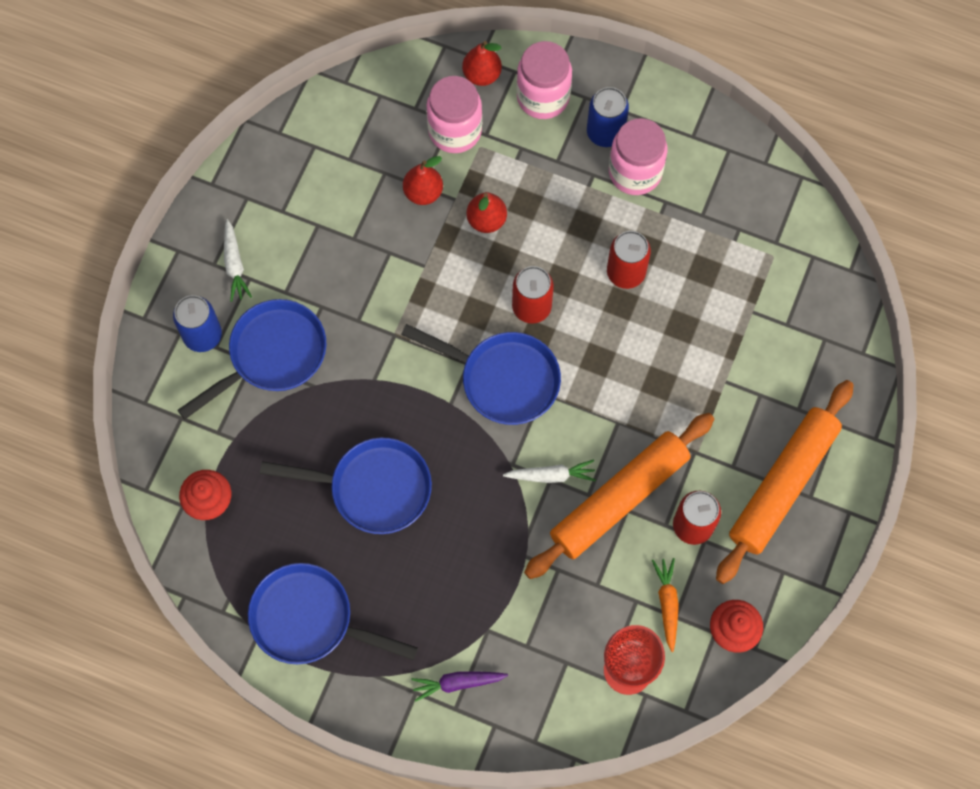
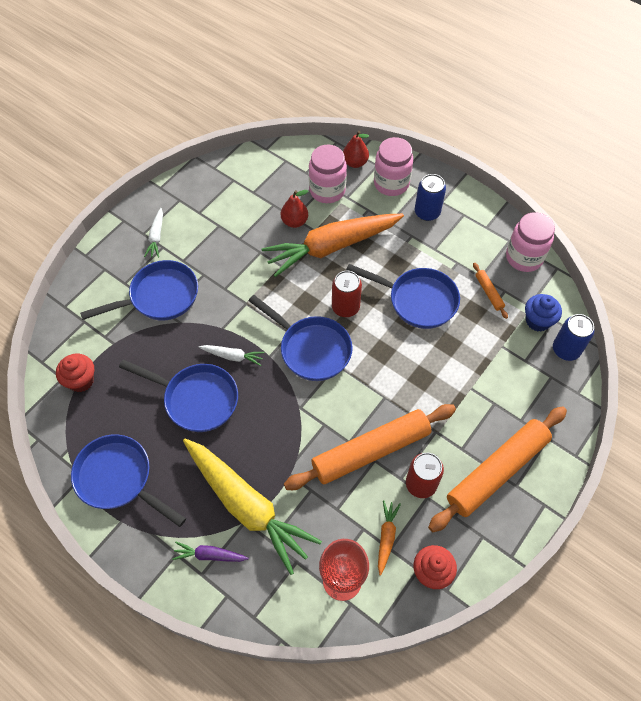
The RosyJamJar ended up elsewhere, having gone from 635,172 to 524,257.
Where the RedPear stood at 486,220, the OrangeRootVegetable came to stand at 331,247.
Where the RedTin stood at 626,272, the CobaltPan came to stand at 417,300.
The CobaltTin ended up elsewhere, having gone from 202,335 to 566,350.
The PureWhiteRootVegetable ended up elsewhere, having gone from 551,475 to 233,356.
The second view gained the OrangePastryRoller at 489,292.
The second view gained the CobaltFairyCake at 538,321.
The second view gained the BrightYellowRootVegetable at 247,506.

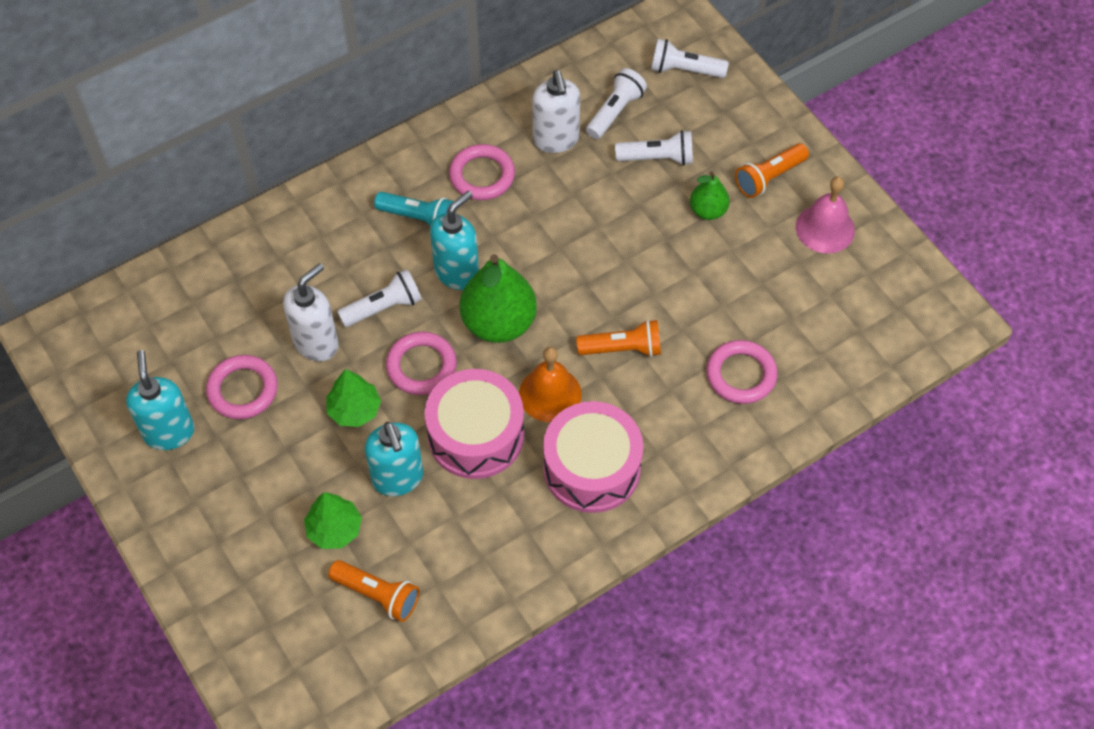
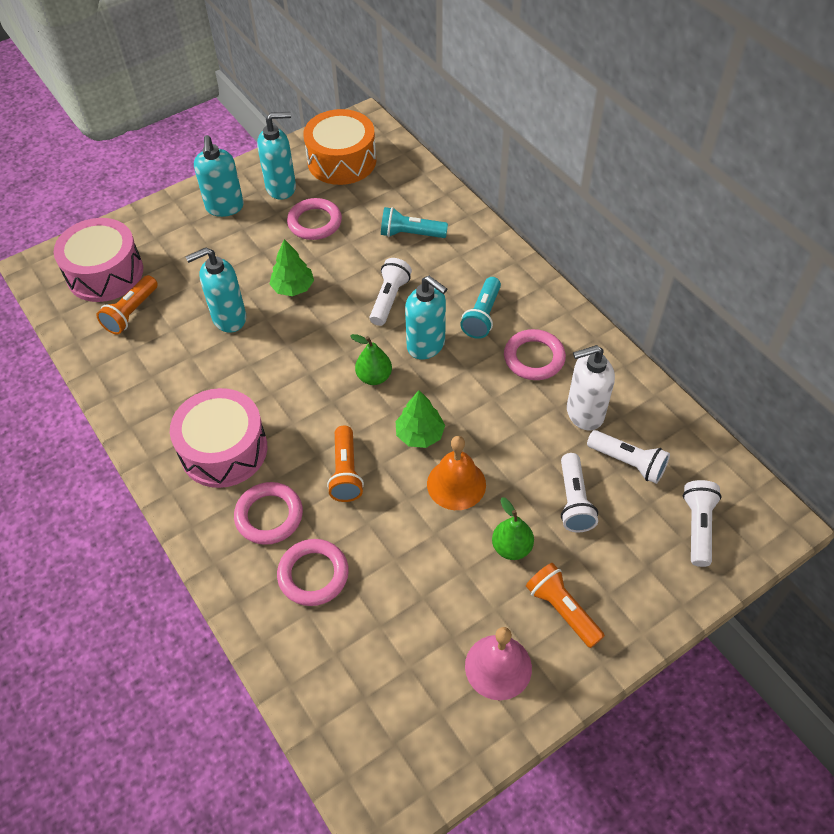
The size of the LeafGreenPear at 498,323 changed by a factor of 0.54.
The second view lost the PureWhitePumpBottle at 316,343.
The PureWhiteFlashlight at 384,307 ended up facing another way, 135 degrees counterclockwise from before.
The RosyHoop ended up elsewhere, having gone from 421,366 to 269,516.
The OrangeHandBell ended up elsewhere, having gone from 550,394 to 456,484.
The RosySnareDrum ended up elsewhere, having gone from 476,435 to 105,273.
The LeafGreenFirTree ended up elsewhere, having gone from 334,529 to 420,434.
The second view gained the OrangeSnareDrum at 342,161.
The second view gained the AquaPumpBottle at 225,207.
The second view gained the AquaFlashlight at 410,234.

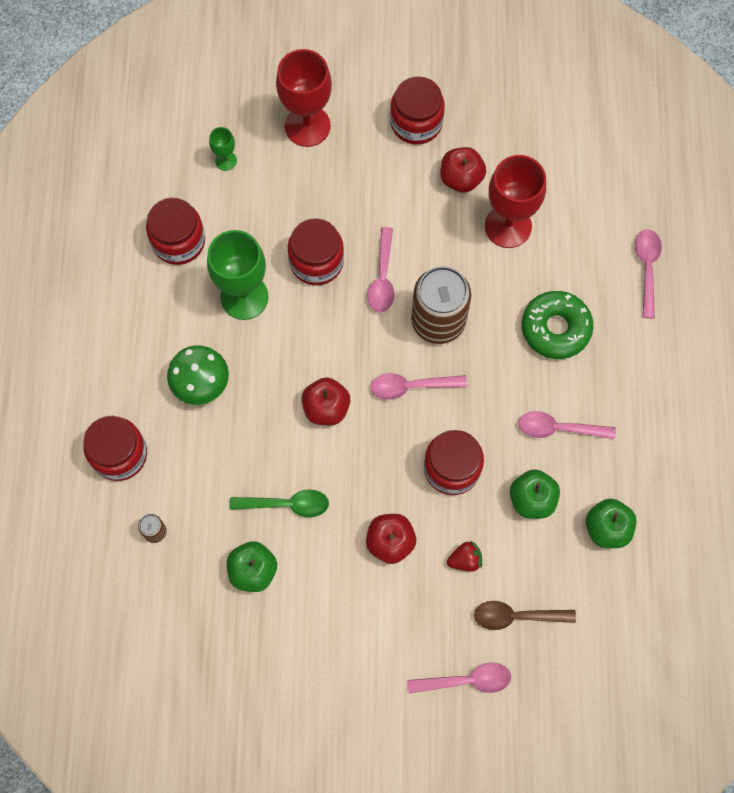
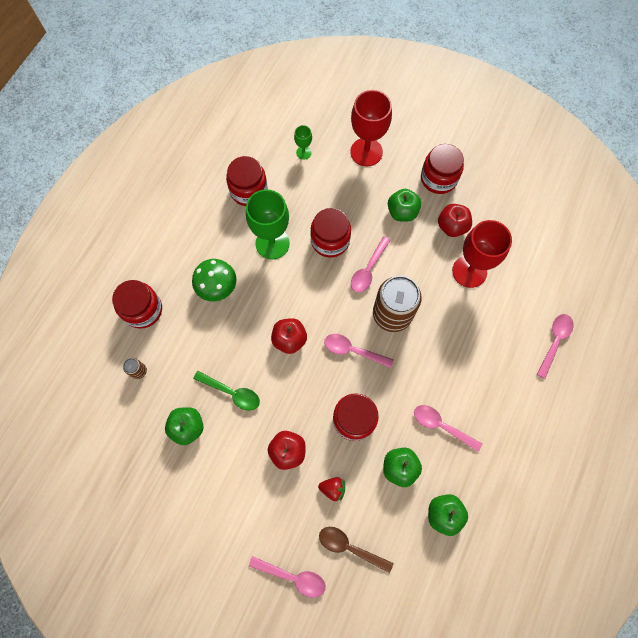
The second view lost the LeafGreenDonut at 555,328.
The second view gained the LeafGreenAppleFruit at 402,212.

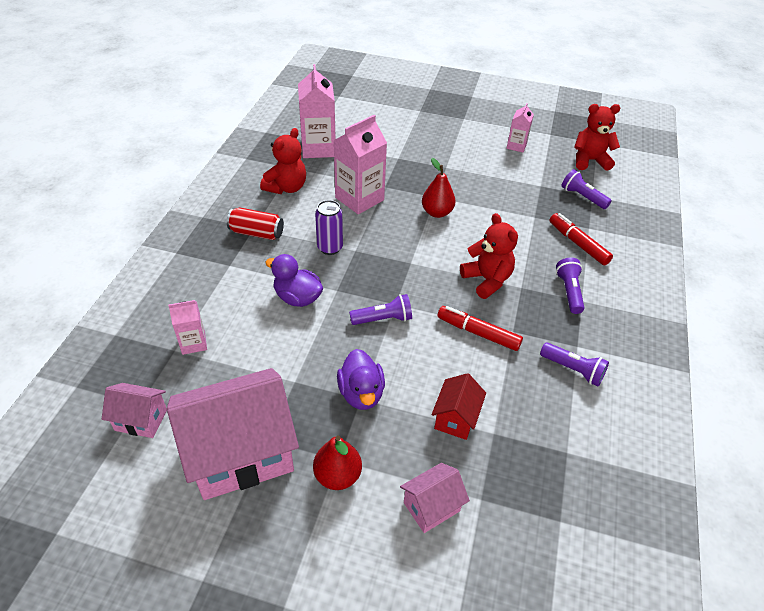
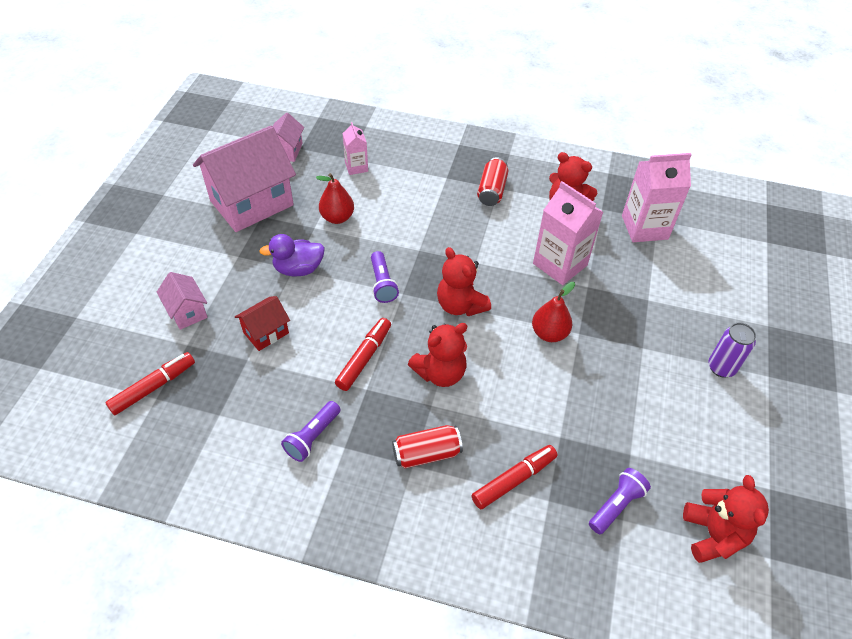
The second view lost the RosyMilkCarton at 516,146.
The PurpleTin ended up elsewhere, having gone from 330,248 to 721,367.
The second view lost the PurpleToyDuck at 297,298.
Where the PurpleFlashlight stood at 569,291, the RedTin came to stand at 426,453.
The RosyHouse at 241,453 ended up facing another way, 75 degrees clockwise from before.
The RedHouse at 456,418 ended up facing another way, 60 degrees counterclockwise from before.
The RedPear ended up elsewhere, having gone from 337,475 to 337,217.
The second view gained the RedTeddy at 460,305.
The second view gained the RedMarker at 153,387.

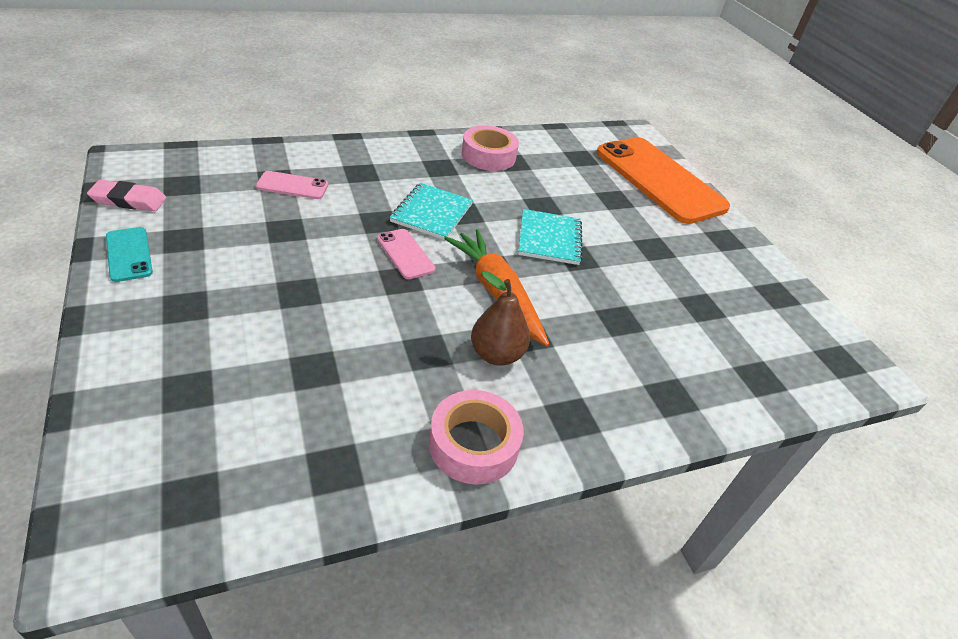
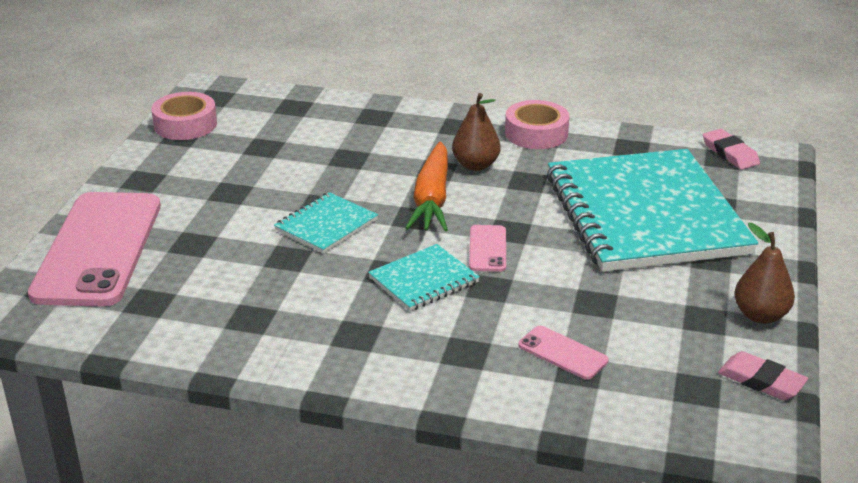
The RosyStickyTape ended up elsewhere, having gone from 488,156 to 185,124.
What was the OrangeSmartphone at 659,180 turned into the RosySmartphone at 98,249.
Where the AquaSmartphone stood at 129,254, the RussetPear came to stand at 760,315.
The second view gained the RosyPencilEraser at 730,153.
The second view gained the AquaExerciseBook at 645,214.

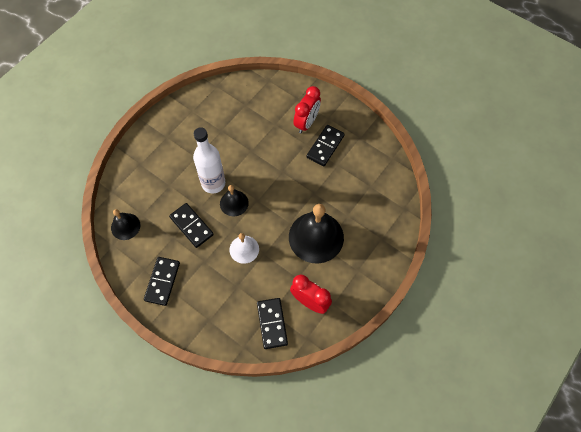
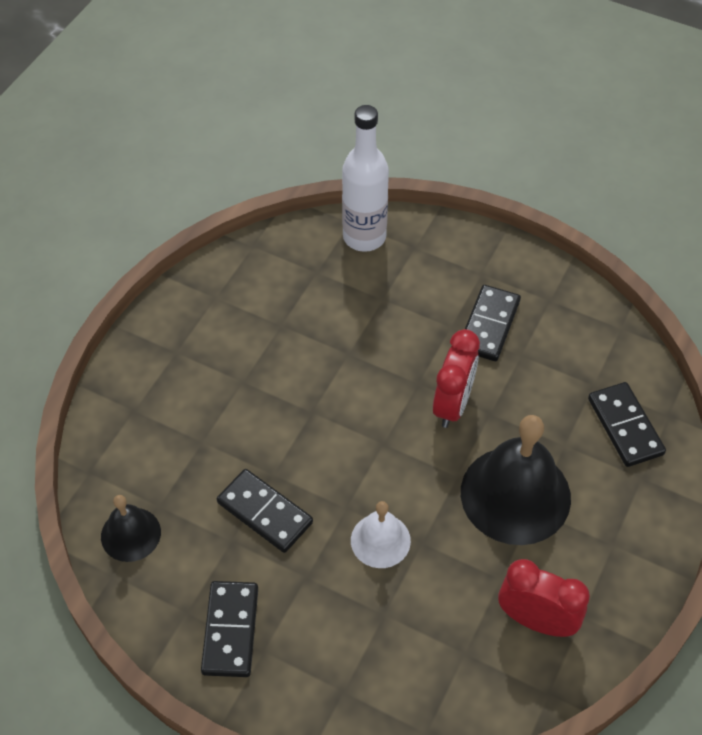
The RedAlarmClock ended up elsewhere, having gone from 306,123 to 452,404.
The PureWhiteBottle ended up elsewhere, having gone from 213,183 to 364,237.
The second view lost the BlackHandBell at 234,203.
The BlackDominoTile ended up elsewhere, having gone from 272,323 to 625,426.

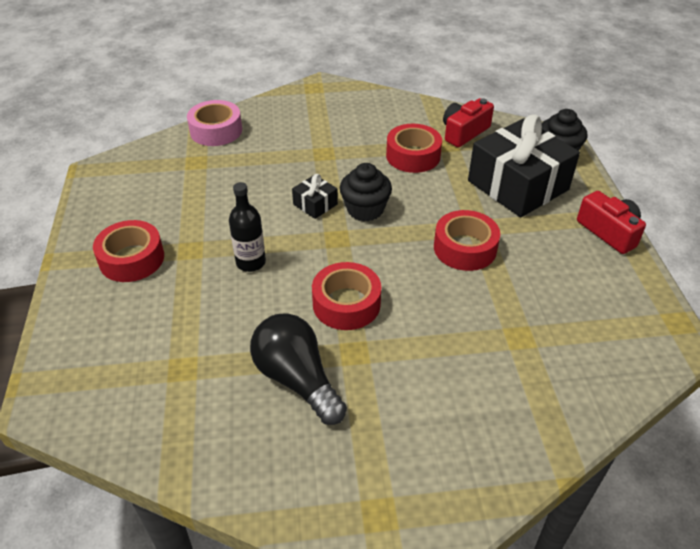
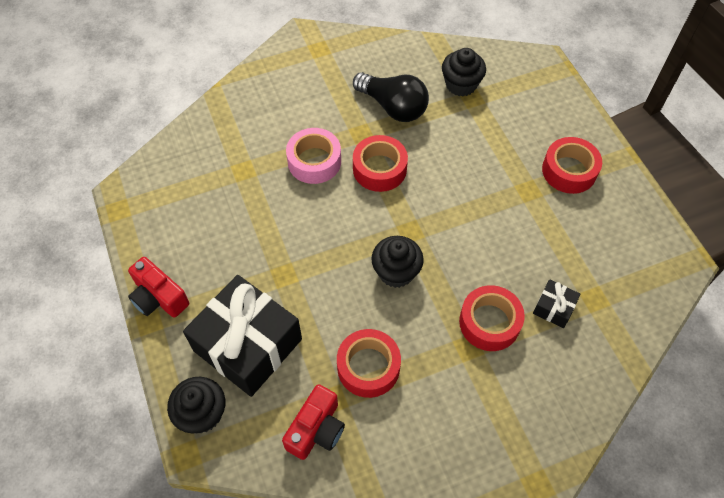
The RosyStickyTape ended up elsewhere, having gone from 216,131 to 314,161.
The BlackWrappedGift ended up elsewhere, having gone from 315,204 to 554,308.
The second view lost the BlackBottle at 251,262.
The RedStickyTape ended up elsewhere, having gone from 465,248 to 489,322.
The second view gained the BlackFairyCake at 461,84.

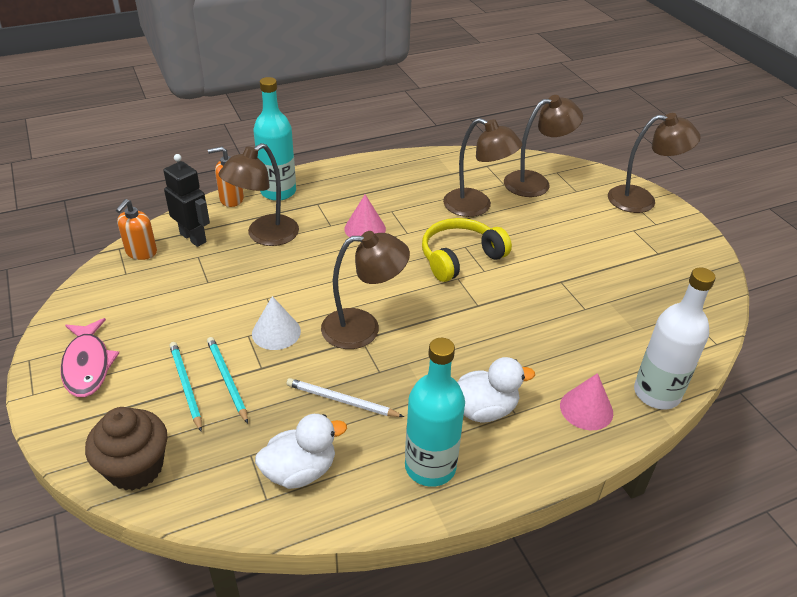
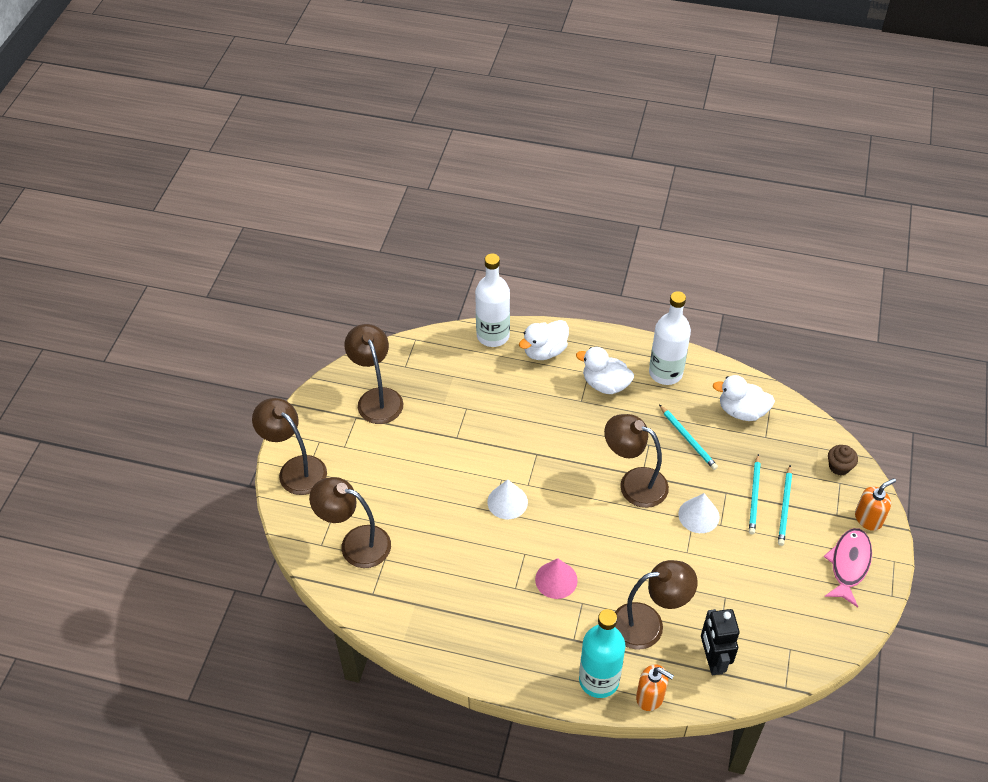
The RussetLamp ended up elsewhere, having gone from 476,206 to 377,398.
The OrangePumpBottle ended up elsewhere, having gone from 141,252 to 868,519.
Where the BrightYellowHeadset stood at 460,258, the PureWhiteCone came to stand at 507,502.
What was the AquaBottle at 430,466 turned into the PureWhiteBottle at 665,373.
Where the RosyCone stood at 586,409, the PureWhiteToyDuck came to stand at 544,351.
What was the PureWhiteWoodenPencil at 341,400 turned into the AquaWoodenPencil at 688,439.
The size of the RussetFairyCake at 135,468 changed by a factor of 0.56.

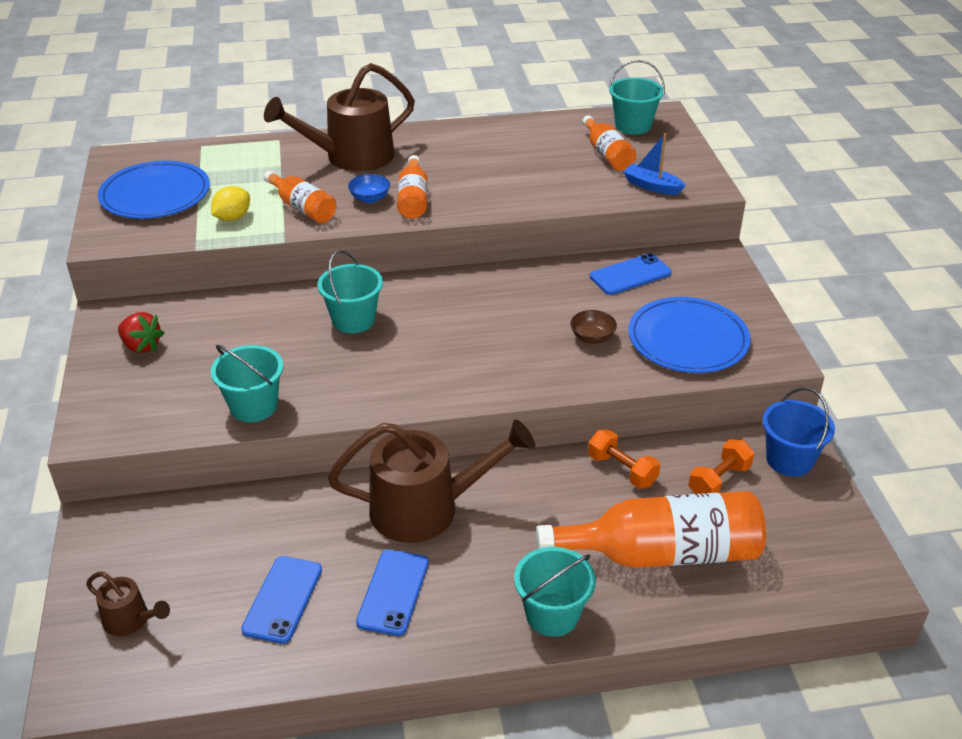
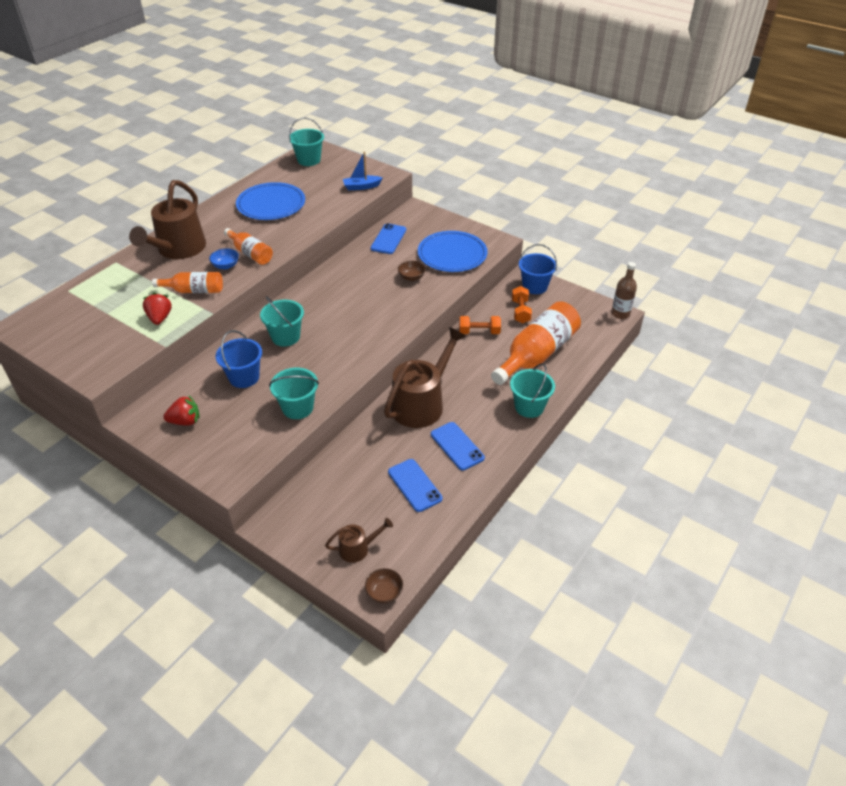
The second view lost the OrangeBottle at 607,154.
The CobaltDinnerPlate ended up elsewhere, having gone from 155,195 to 271,204.
Where the BrightYellowCitrusFruit stood at 232,218, the RedStrawberry came to stand at 160,318.
The second view gained the RussetBottle at 620,314.
The second view gained the CobaltPail at 244,377.
The second view gained the RussetDeepDish at 384,592.

